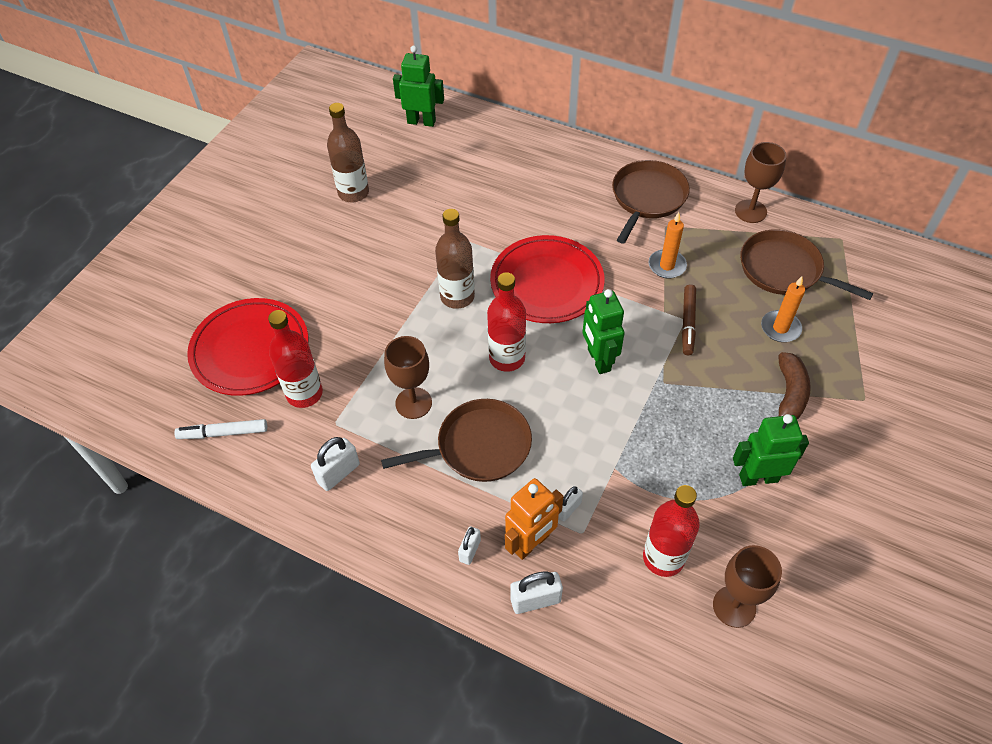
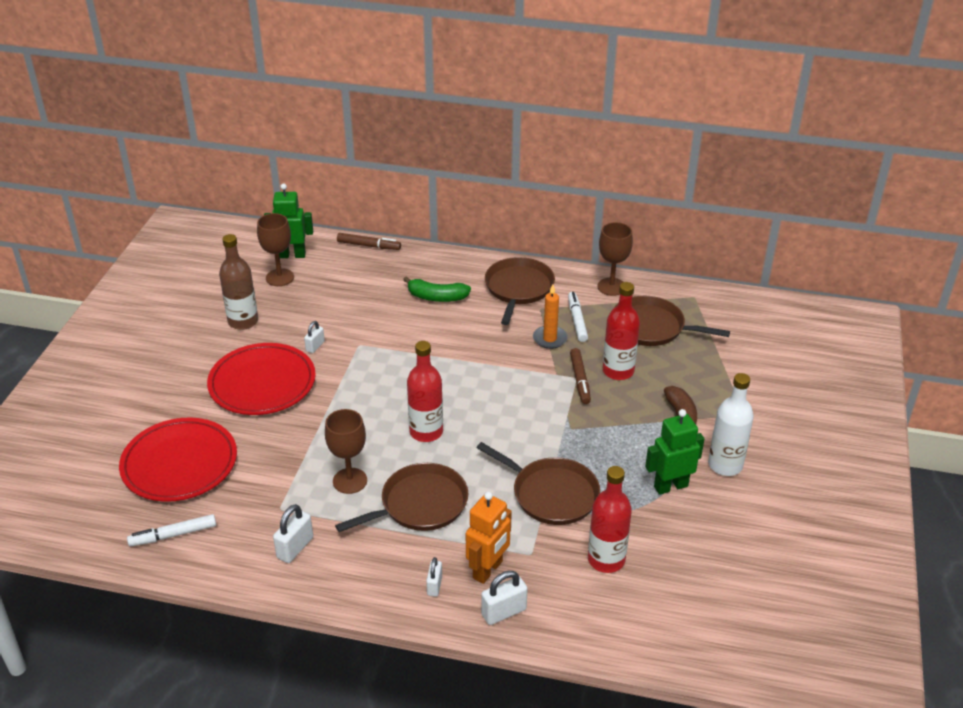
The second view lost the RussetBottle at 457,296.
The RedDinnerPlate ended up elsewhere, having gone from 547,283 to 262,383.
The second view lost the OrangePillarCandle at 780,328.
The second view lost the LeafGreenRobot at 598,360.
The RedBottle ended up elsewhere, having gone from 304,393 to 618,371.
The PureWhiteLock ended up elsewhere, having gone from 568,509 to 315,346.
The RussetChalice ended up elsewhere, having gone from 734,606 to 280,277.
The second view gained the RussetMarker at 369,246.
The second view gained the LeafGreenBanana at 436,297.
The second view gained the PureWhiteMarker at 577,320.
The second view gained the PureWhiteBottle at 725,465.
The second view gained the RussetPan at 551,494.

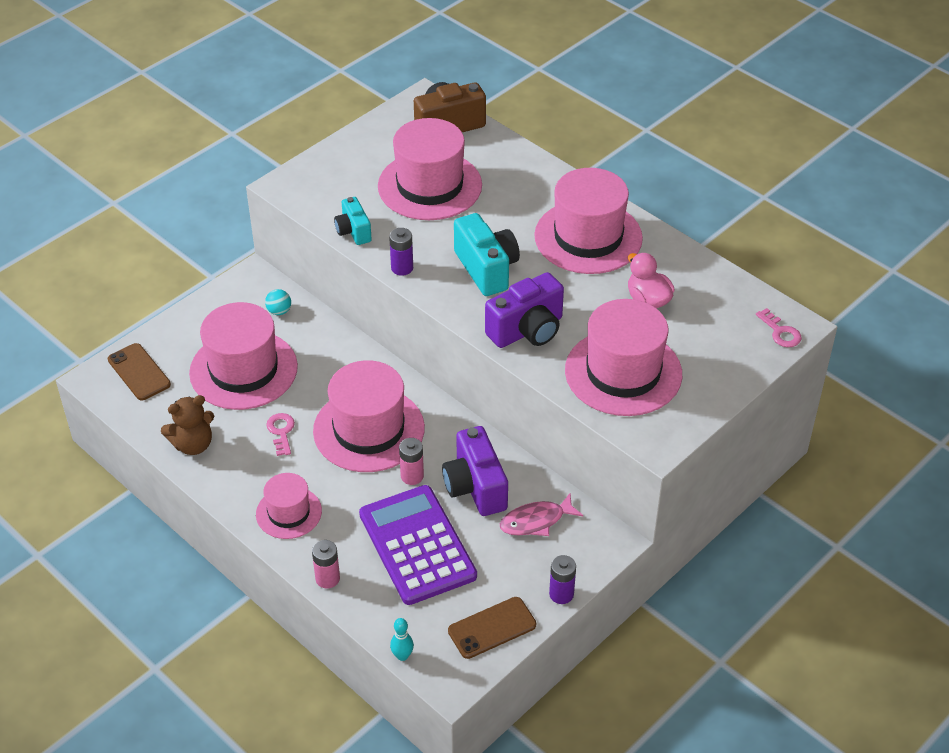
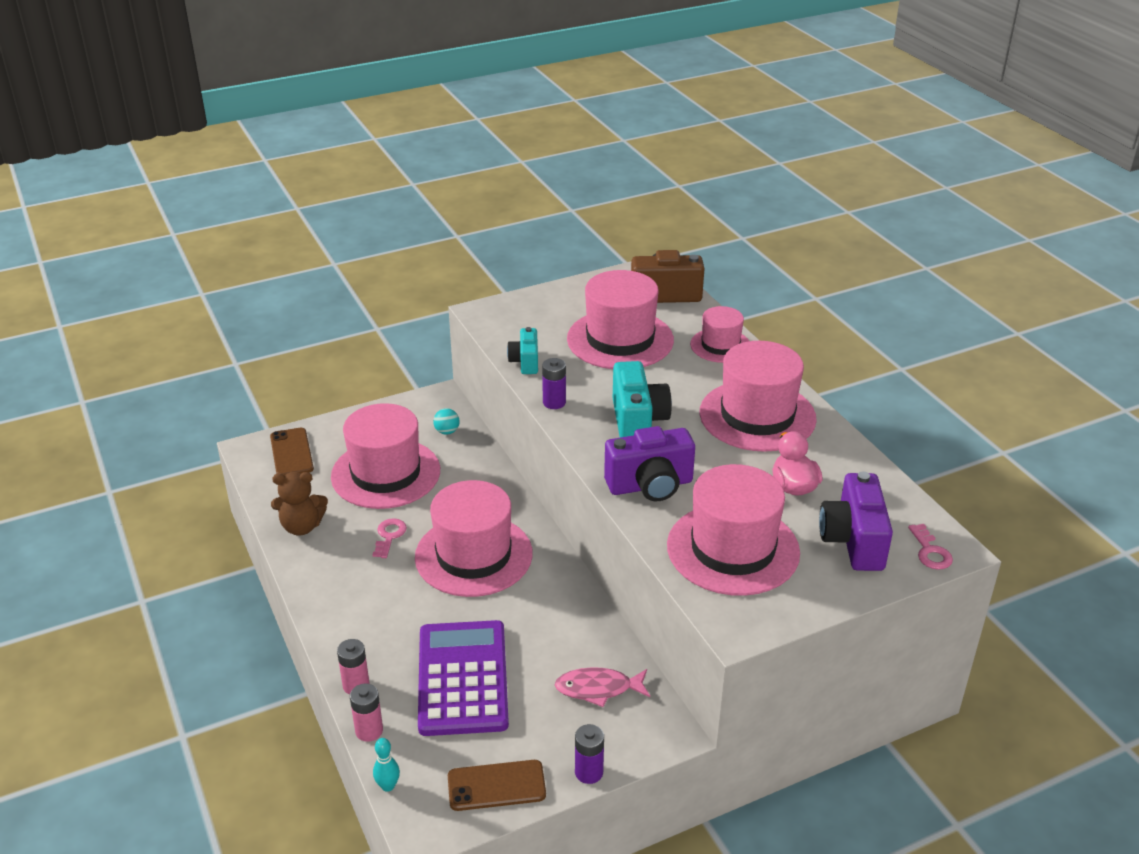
The PurplePhotoCamera ended up elsewhere, having gone from 475,487 to 853,541.
The RosyBattery ended up elsewhere, having gone from 412,476 to 369,731.
The RosyTopHat ended up elsewhere, having gone from 288,512 to 720,345.

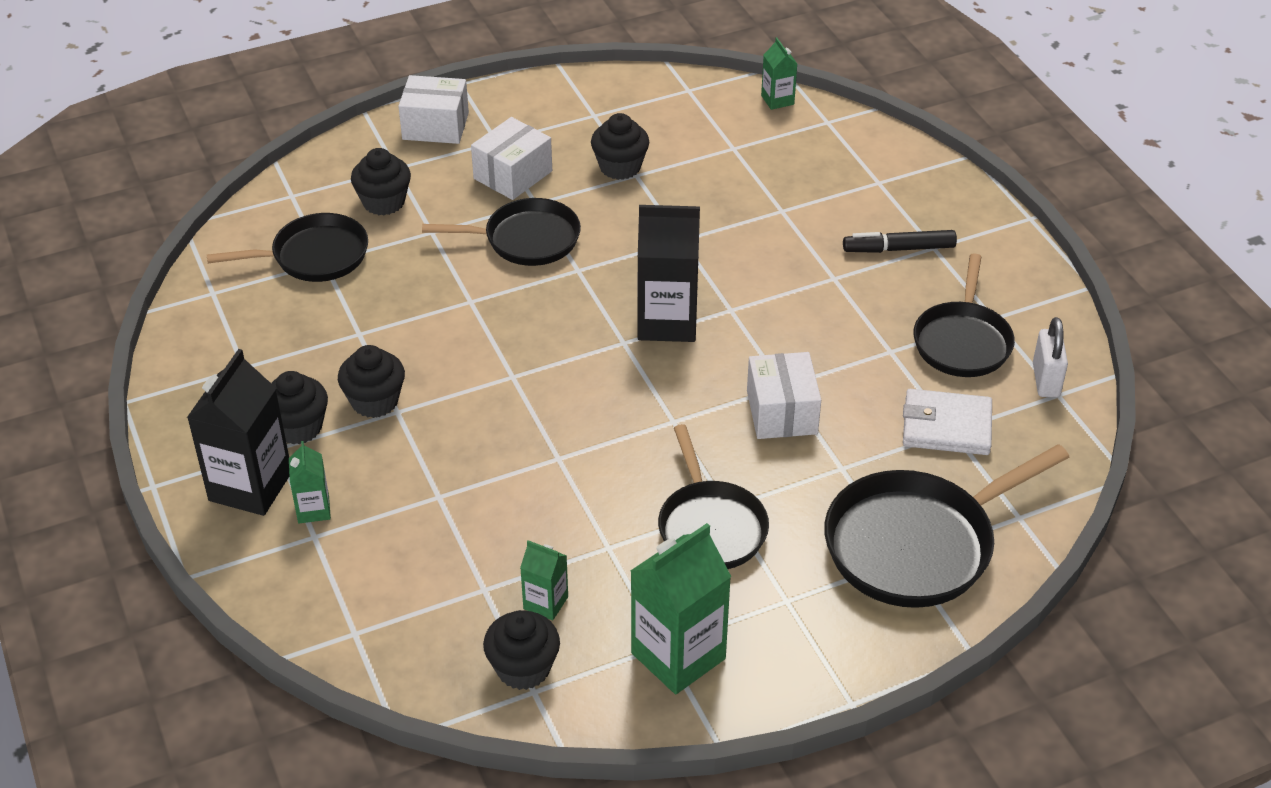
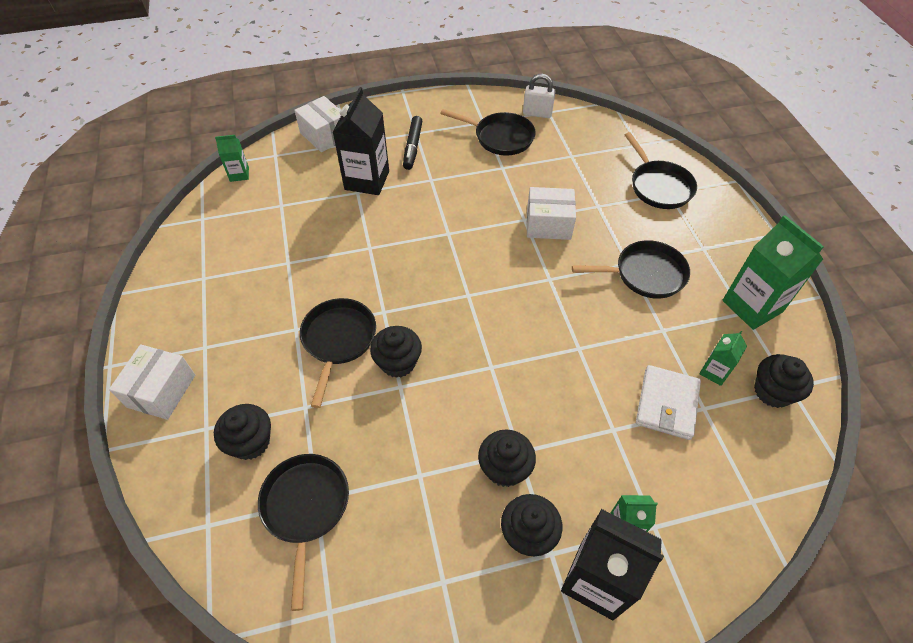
The BlackFairyCake ended up elsewhere, having gone from 620,167 to 398,362.
The PureWhiteBox ended up elsewhere, having gone from 513,175 to 325,135.
The BlackMilkCarton ended up elsewhere, having gone from 667,322 to 367,180.
The PureWhiteCardWallet ended up elsewhere, having gone from 946,426 to 666,404.
The size of the BlackPan at 917,544 changed by a factor of 0.66.

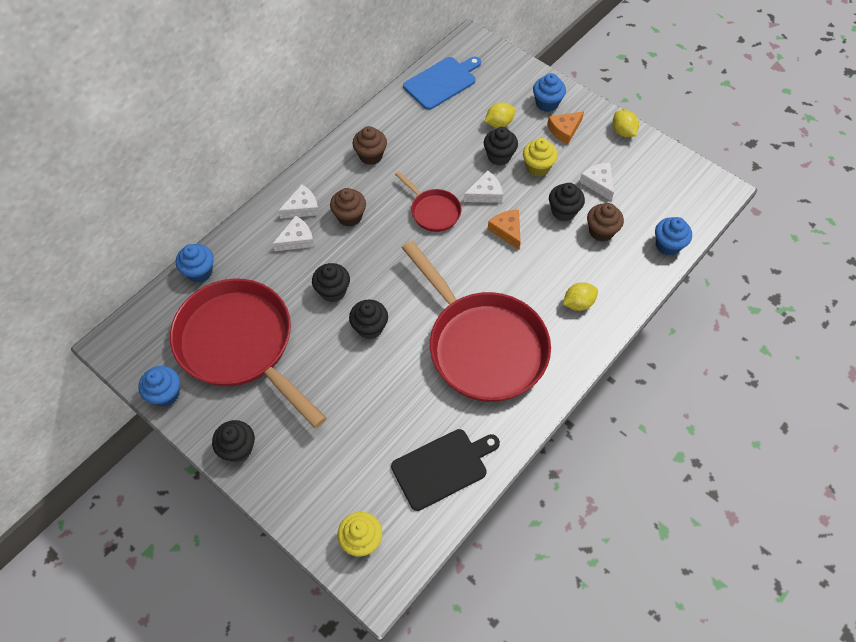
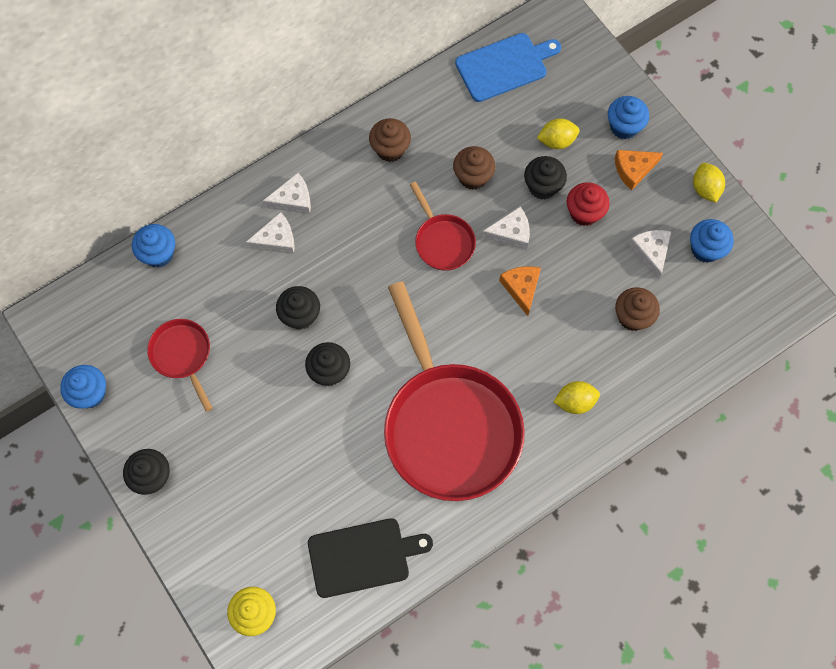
What was the BrightYellowFairyCake at 537,167 turned into the RedFairyCake at 584,213.
The second view lost the BlackFairyCake at 563,211.
The RussetFairyCake ended up elsewhere, having gone from 349,216 to 473,177.
The CobaltFairyCake ended up elsewhere, having gone from 668,245 to 705,249.
The size of the RedPan at 240,345 changed by a factor of 0.46.

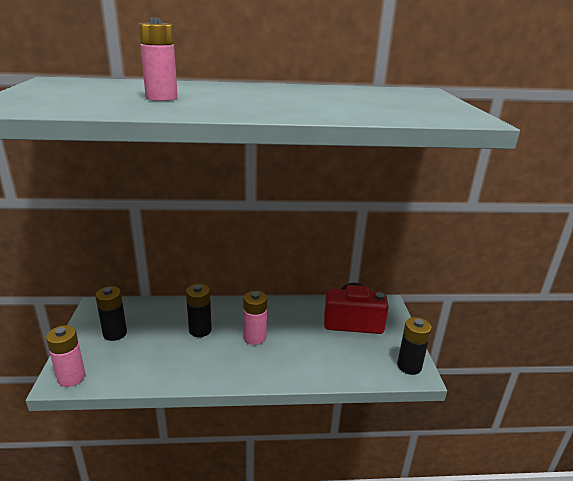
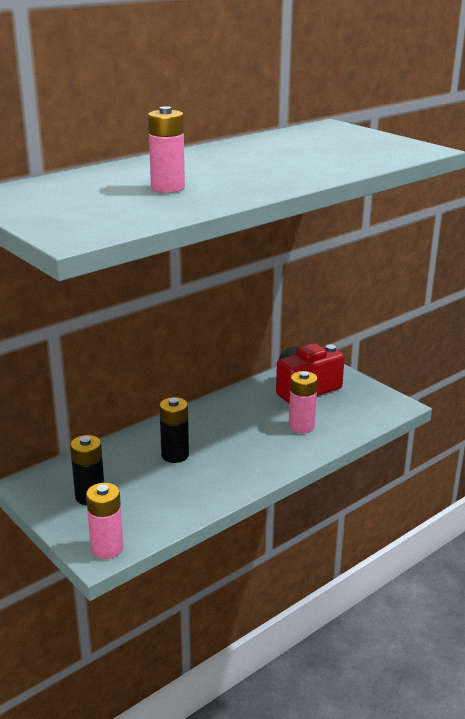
The RosyBattery ended up elsewhere, having gone from 255,337 to 301,426.
The second view lost the BlackBattery at 409,366.

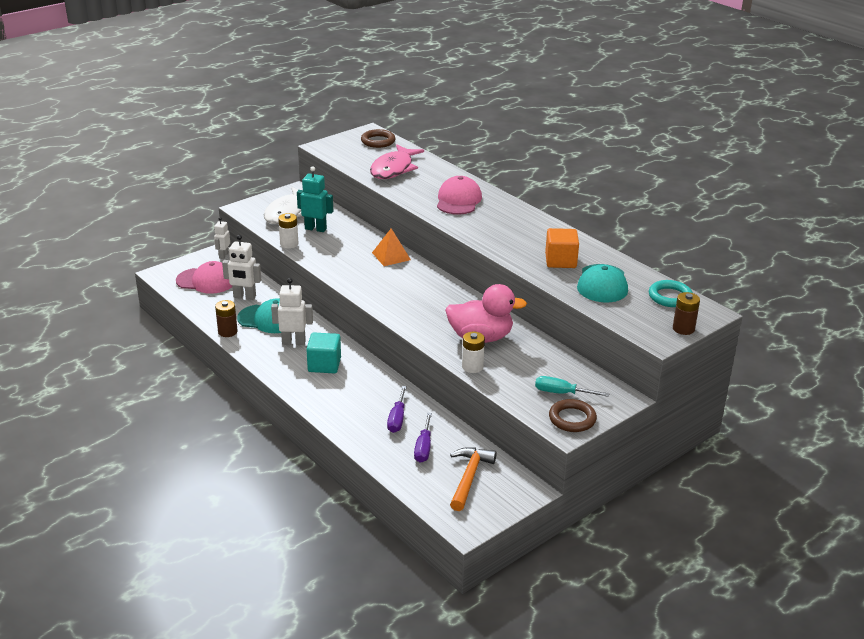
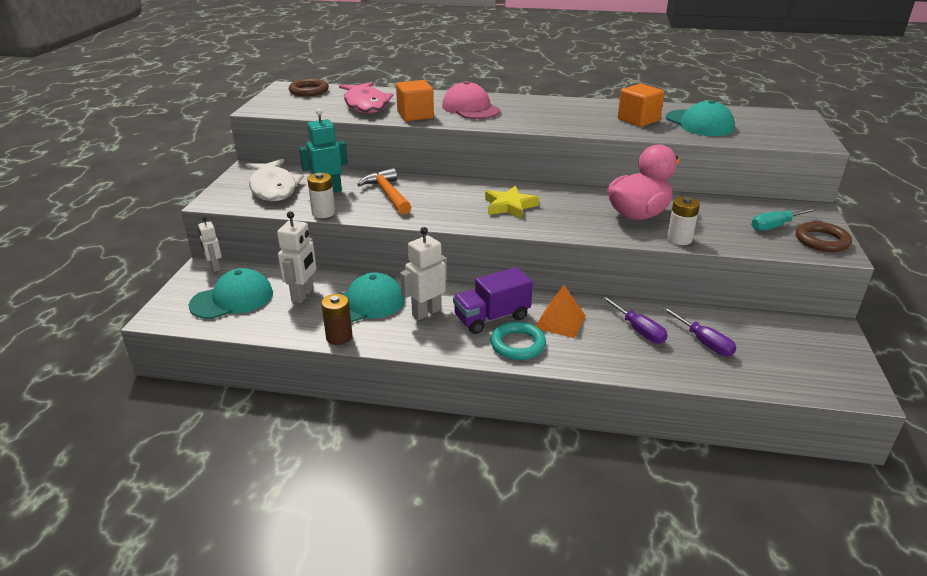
The OrangePyramid ended up elsewhere, having gone from 391,256 to 560,321.
The PureWhiteRobot at 244,297 ended up facing another way, 45 degrees counterclockwise from before.
What was the RosyPeakedCap at 206,281 turned into the AquaPeakedCap at 232,299.
The AquaHoop ended up elsewhere, having gone from 670,297 to 518,344.
The second view lost the RussetBattery at 683,329.
Where the AquaCube stood at 324,365, the PurpleToyTruck came to stand at 492,318.
The OrangeCarpenter'sHammer ended up elsewhere, having gone from 469,477 to 387,194.
The second view gained the OrangeCube at 415,115.
The second view gained the BrightYellowStarShape at 509,206.

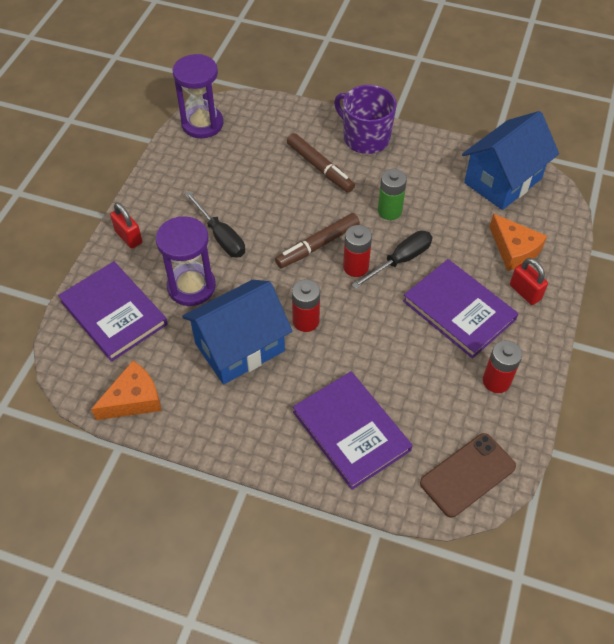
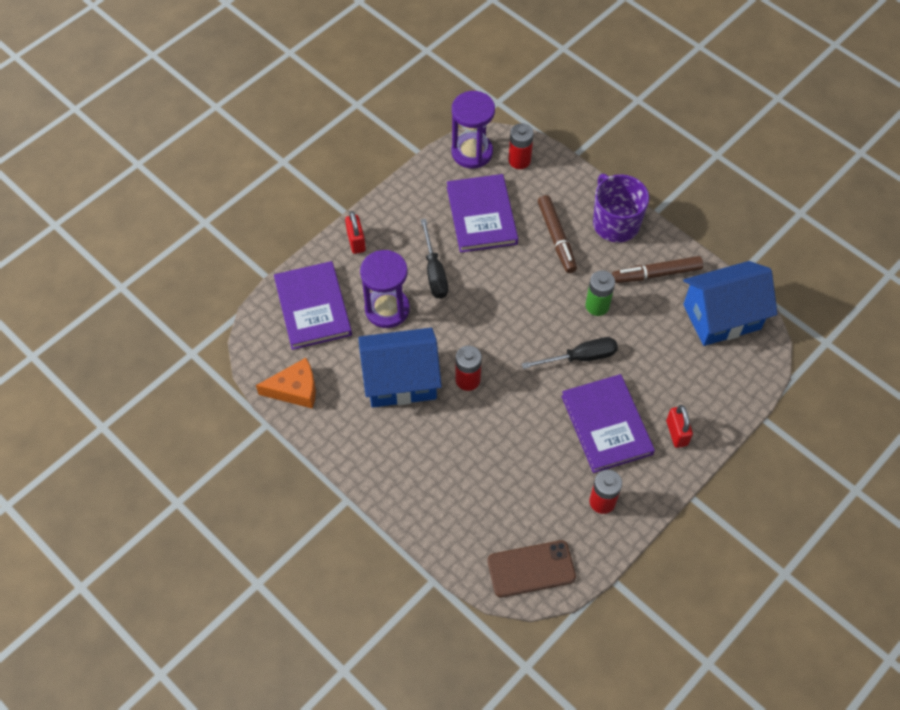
The RussetMarker ended up elsewhere, having gone from 318,245 to 657,274.
The second view lost the OrangePieceOfCheese at 514,250.
The RedBattery ended up elsewhere, having gone from 355,267 to 519,160.
The PurpleHardback ended up elsewhere, having gone from 351,431 to 481,215.

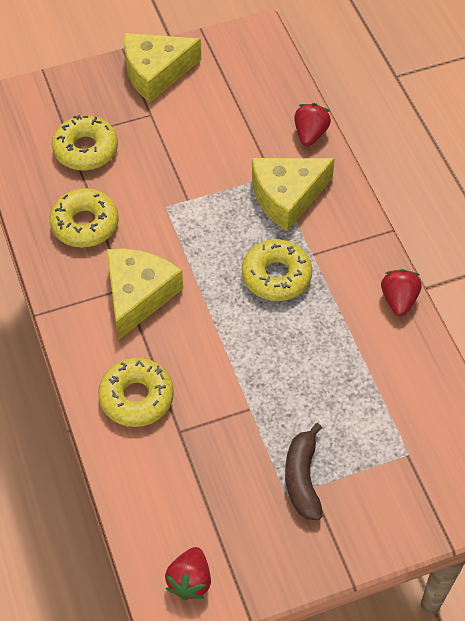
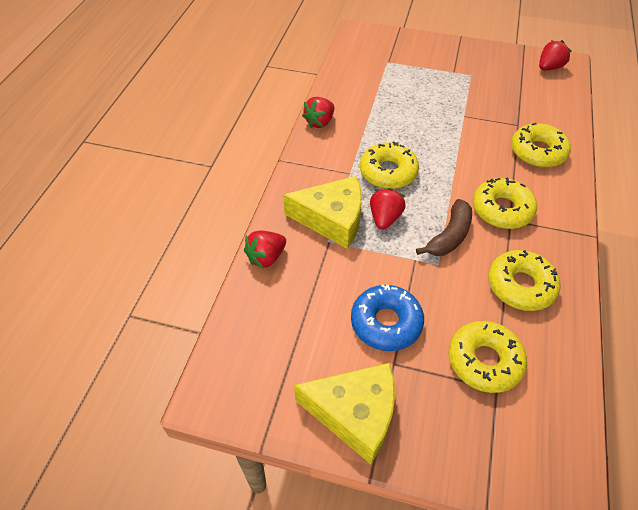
Where the BrightYellowPieceOfCheese stood at 138,295, the BrightYellowDonut came to stand at 502,210.
The RussetBanana ended up elsewhere, having gone from 302,478 to 449,236.
The second view gained the RedStrawberry at 385,218.
The second view gained the CobaltDonut at 386,323.

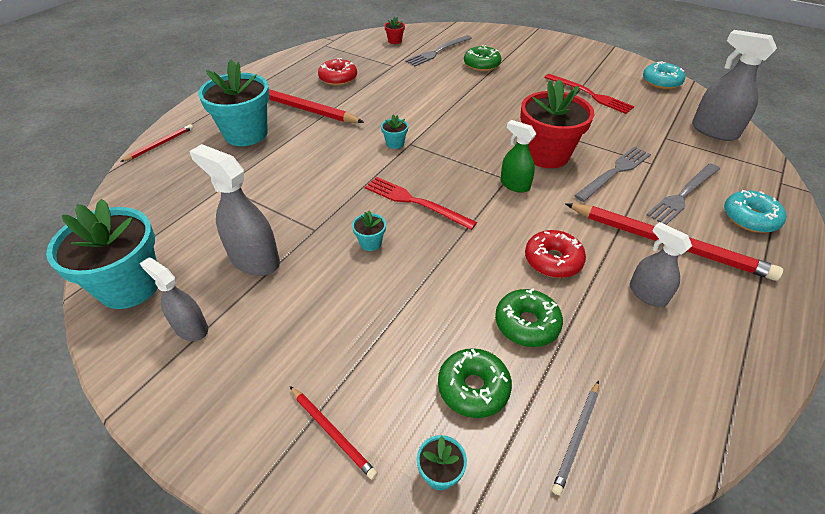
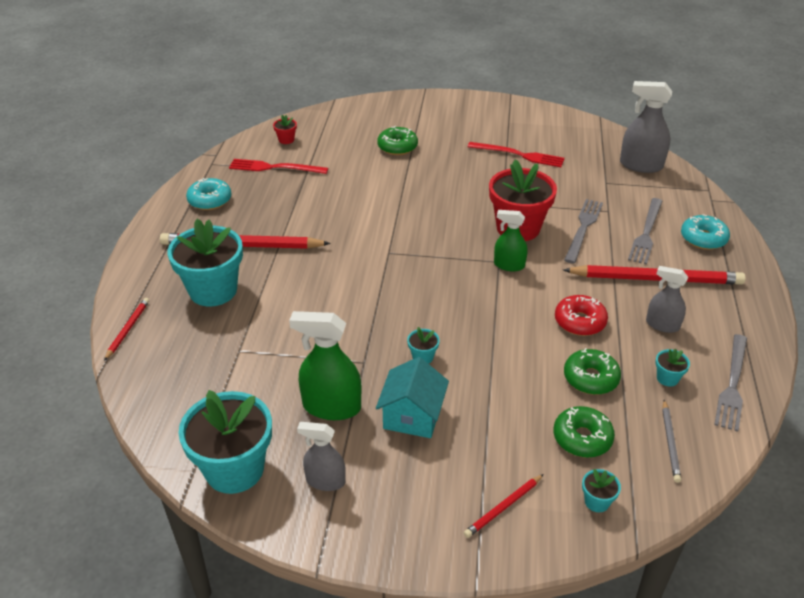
The AshGreyTableFork ended up elsewhere, having gone from 438,51 to 732,384.
The second view lost the RedDonut at 338,78.
The AquaDonut ended up elsewhere, having gone from 661,82 to 210,200.
The AquaPottedPlant ended up elsewhere, having gone from 395,143 to 667,378.
What was the AshGreySprayBottle at 254,260 turned into the LeafGreenSprayBottle at 331,407.
The RedTableFork ended up elsewhere, having gone from 415,202 to 274,168.
The RedWoodenPencil at 332,432 ended up facing another way, 120 degrees clockwise from before.
The second view gained the AquaHouse at 412,416.

